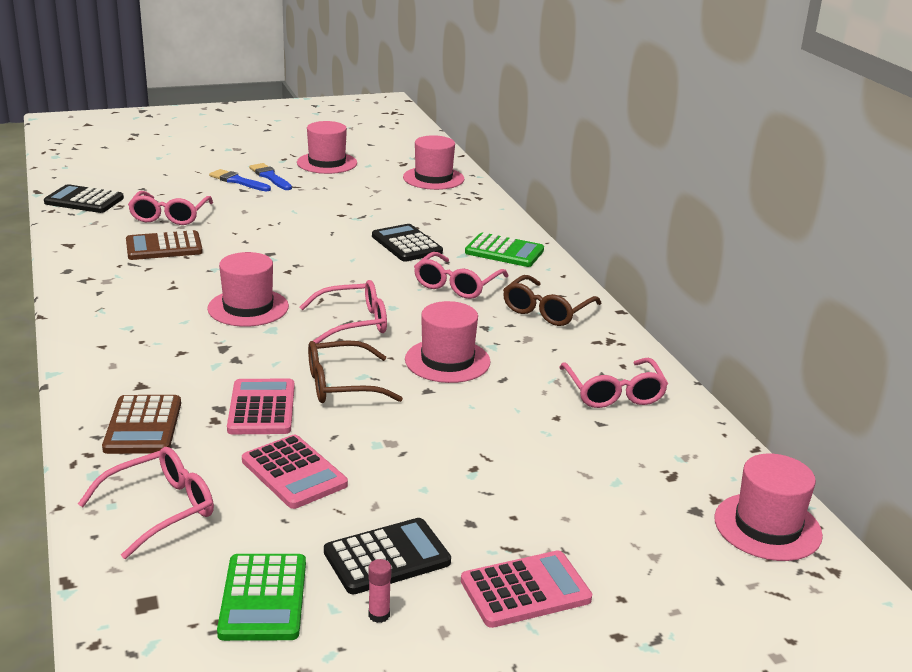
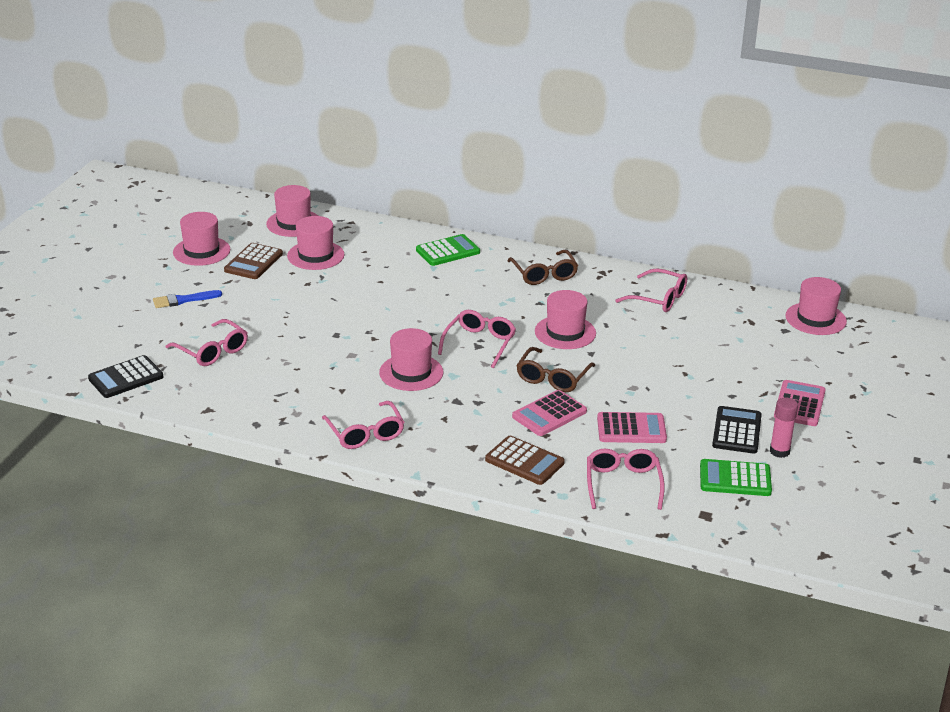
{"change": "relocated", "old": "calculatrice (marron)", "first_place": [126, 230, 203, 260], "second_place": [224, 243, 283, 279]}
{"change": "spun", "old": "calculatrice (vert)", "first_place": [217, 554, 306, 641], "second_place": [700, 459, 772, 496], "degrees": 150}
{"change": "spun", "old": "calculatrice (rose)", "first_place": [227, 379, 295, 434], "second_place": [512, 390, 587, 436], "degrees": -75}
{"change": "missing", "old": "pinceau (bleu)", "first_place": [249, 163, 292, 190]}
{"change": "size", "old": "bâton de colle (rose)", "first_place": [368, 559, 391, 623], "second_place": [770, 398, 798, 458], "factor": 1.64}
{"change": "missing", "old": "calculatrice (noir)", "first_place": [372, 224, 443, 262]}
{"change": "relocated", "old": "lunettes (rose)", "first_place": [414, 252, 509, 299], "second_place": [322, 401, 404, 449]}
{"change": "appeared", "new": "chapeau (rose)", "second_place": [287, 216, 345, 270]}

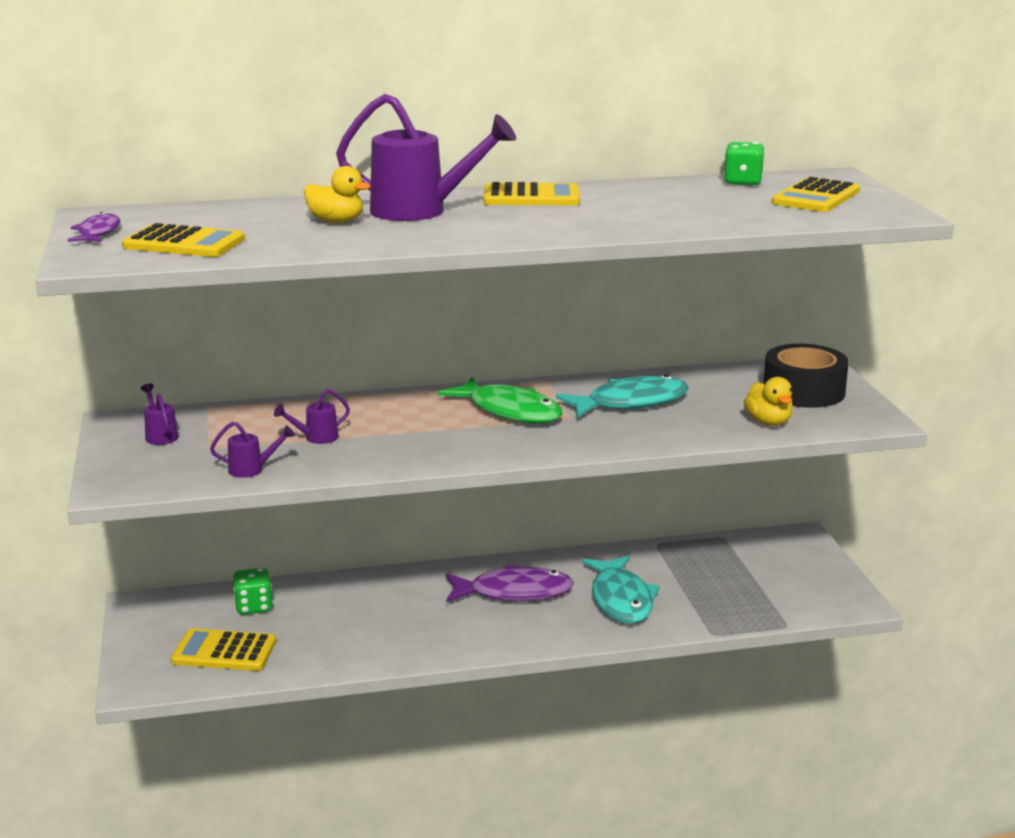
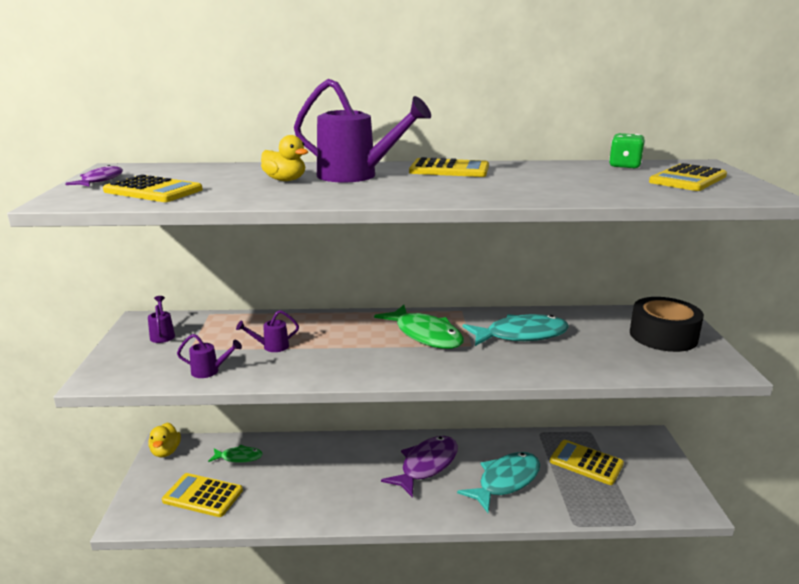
{"change": "exchanged", "old": "dé (vert)", "new": "poisson (vert)", "first_place": [233, 568, 273, 615], "second_place": [208, 445, 263, 463]}
{"change": "spun", "old": "poisson (violet)", "first_place": [446, 564, 574, 602], "second_place": [381, 436, 458, 498], "degrees": -60}
{"change": "spun", "old": "poisson (turquoise)", "first_place": [582, 555, 660, 624], "second_place": [457, 452, 540, 513], "degrees": -135}
{"change": "relocated", "old": "canard (jaune)", "first_place": [744, 377, 793, 426], "second_place": [148, 423, 181, 457]}
{"change": "appeared", "new": "calculatrice (jaune)", "second_place": [550, 440, 624, 485]}

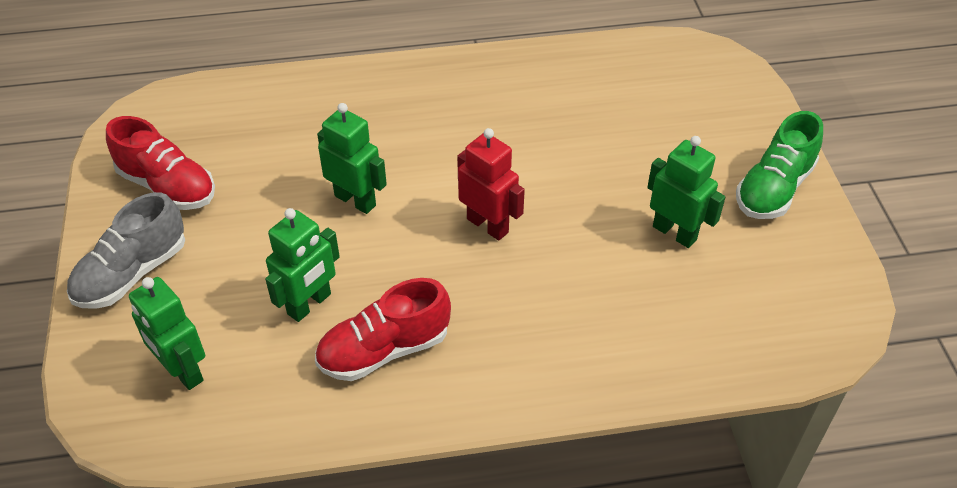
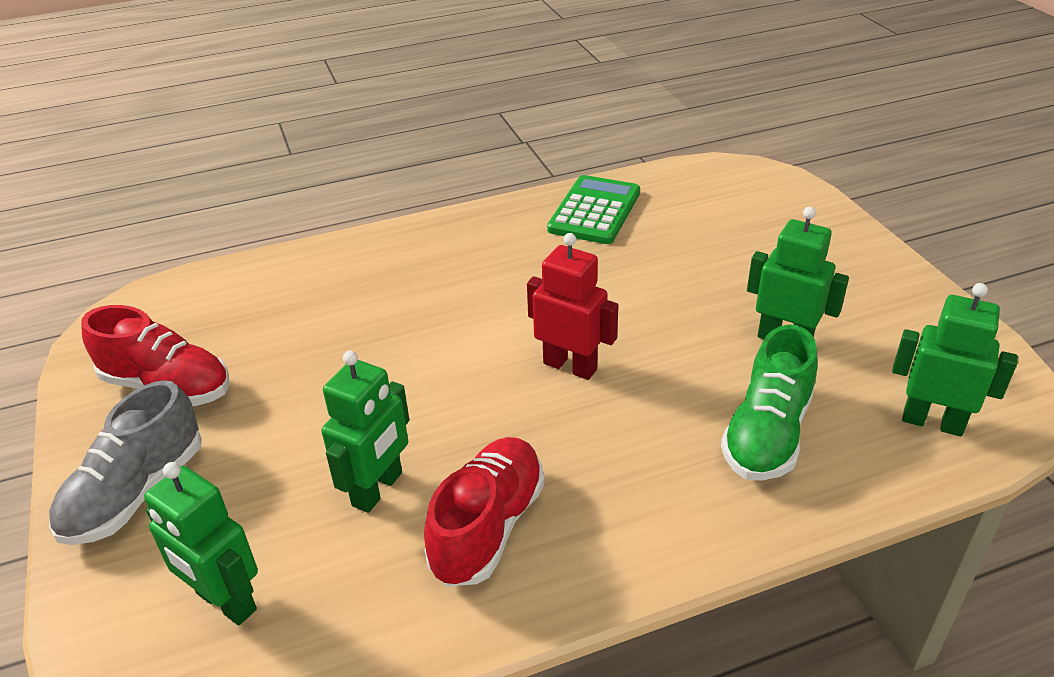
{"change": "spun", "old": "chaussure (rouge)", "first_place": [315, 278, 451, 381], "second_place": [424, 437, 544, 586], "degrees": 150}
{"change": "relocated", "old": "robot (vert)", "first_place": [317, 103, 387, 214], "second_place": [892, 283, 1018, 437]}
{"change": "relocated", "old": "chaussure (vert)", "first_place": [736, 111, 823, 219], "second_place": [721, 325, 818, 481]}
{"change": "appeared", "new": "calculatrice (vert)", "second_place": [547, 175, 640, 244]}

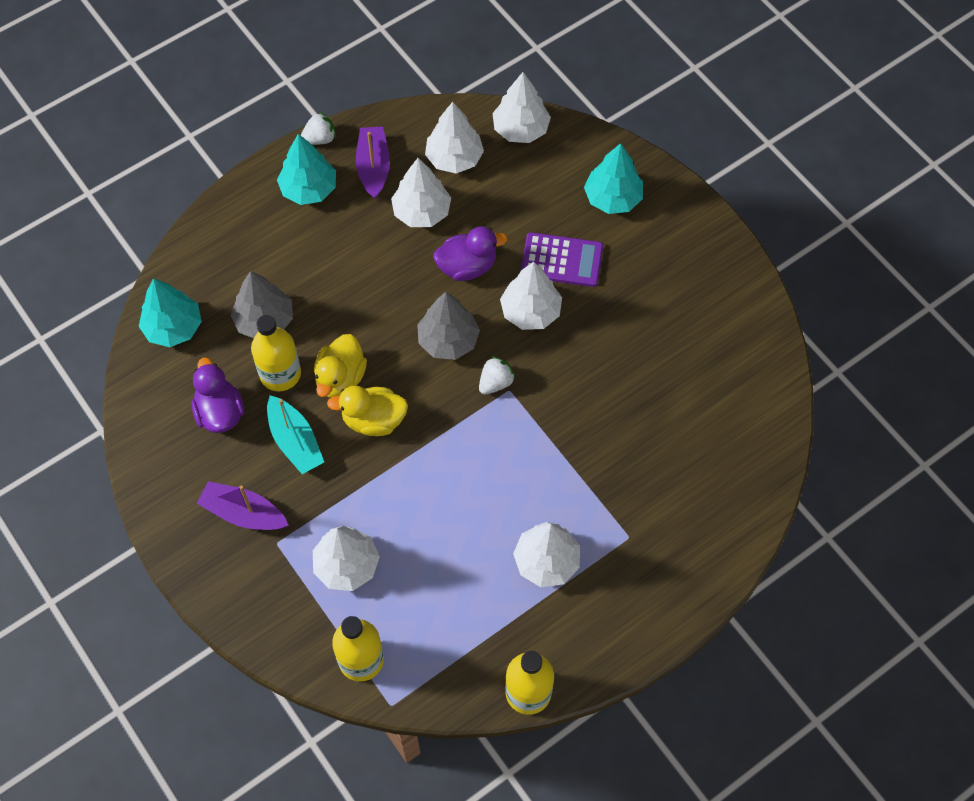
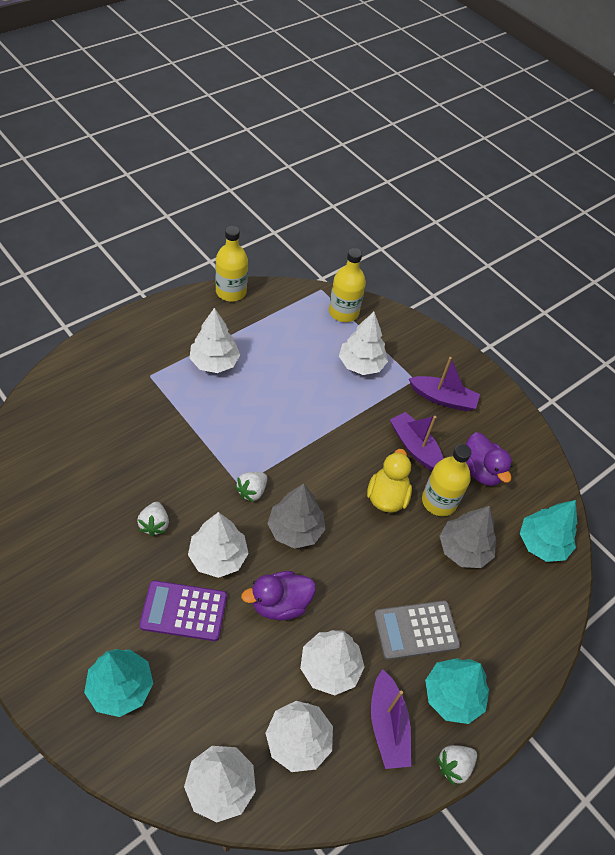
{"change": "colour", "old": "bateau (turquoise)", "new": "bateau (violet)", "first_place": [267, 396, 324, 474], "second_place": [390, 412, 444, 471]}
{"change": "missing", "old": "canard (jaune)", "first_place": [327, 386, 408, 436]}
{"change": "appeared", "new": "fraise (blanc)", "second_place": [137, 502, 169, 537]}
{"change": "appeared", "new": "calculatrice (gris)", "second_place": [374, 600, 460, 660]}

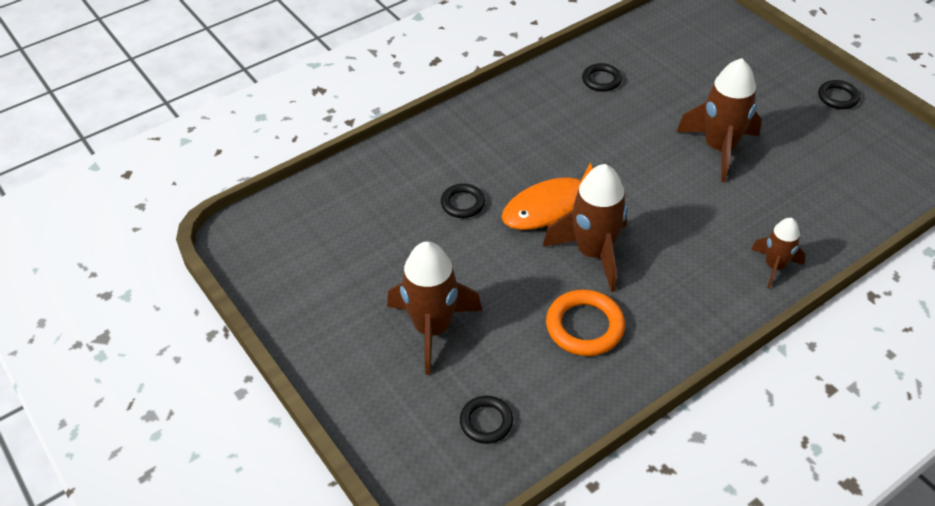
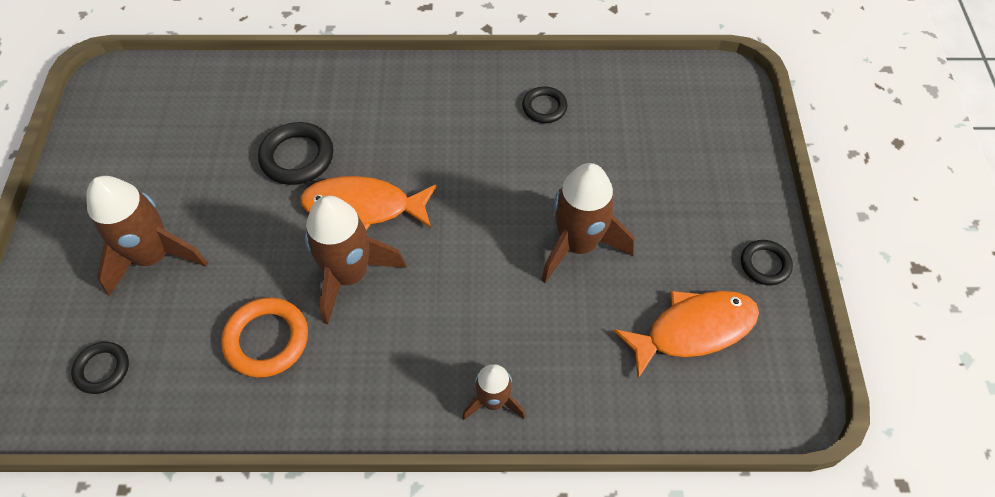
{"change": "size", "old": "anneau (noir)", "first_place": [441, 184, 485, 218], "second_place": [258, 122, 334, 185], "factor": 1.58}
{"change": "appeared", "new": "poisson (orange)", "second_place": [613, 291, 759, 378]}

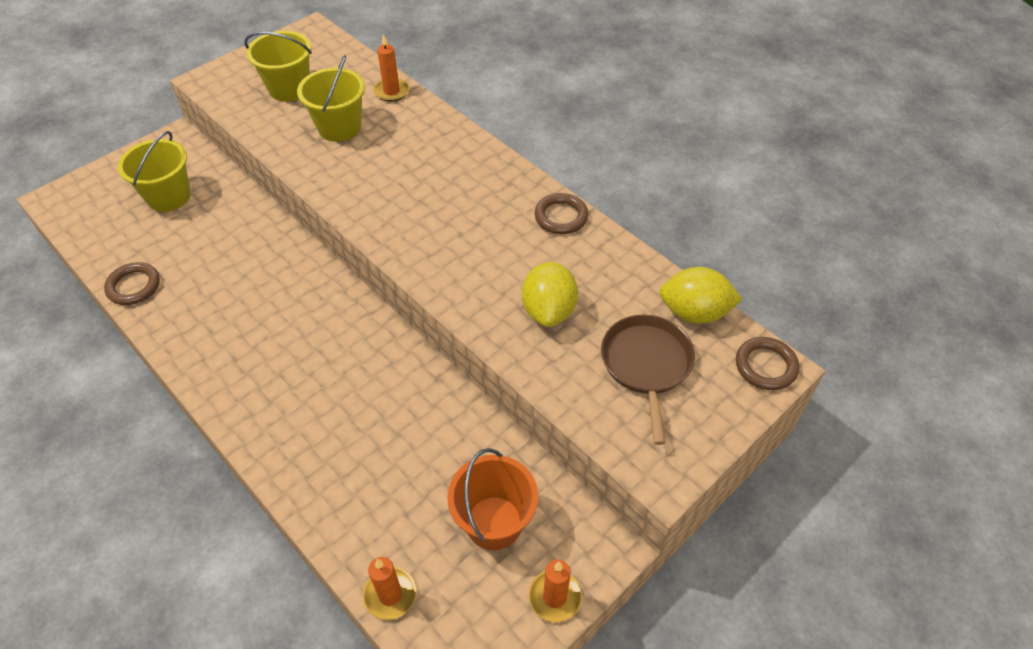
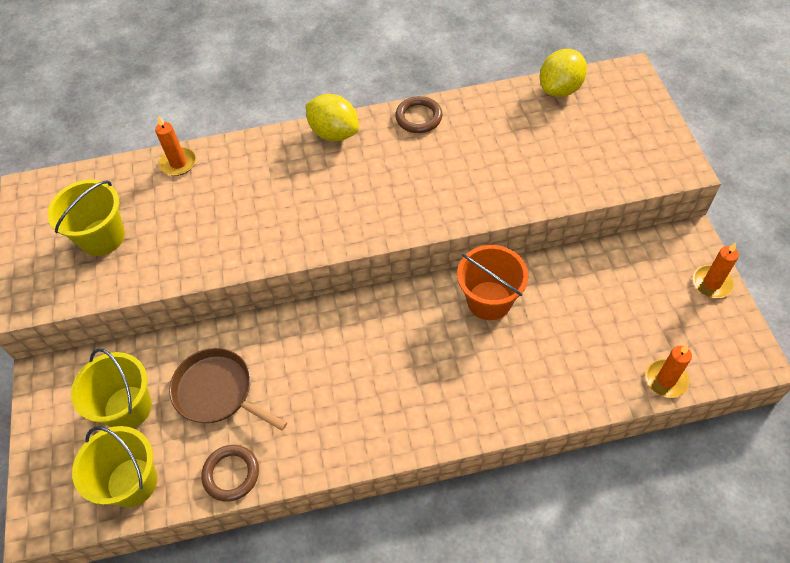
{"change": "relocated", "old": "seau (jaune)", "first_place": [297, 55, 365, 142], "second_place": [72, 426, 157, 508]}
{"change": "relocated", "old": "seau (orange)", "first_place": [447, 448, 538, 550], "second_place": [457, 245, 528, 320]}
{"change": "relocated", "old": "citron (jaune)", "first_place": [522, 262, 578, 327], "second_place": [305, 94, 359, 141]}
{"change": "relocated", "old": "poêle (marron)", "first_place": [601, 315, 695, 445], "second_place": [169, 348, 287, 431]}
{"change": "missing", "old": "anneau (marron)", "first_place": [736, 337, 799, 390]}

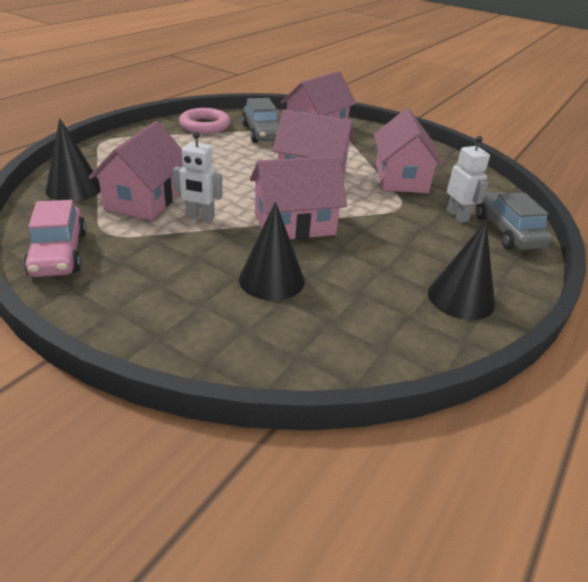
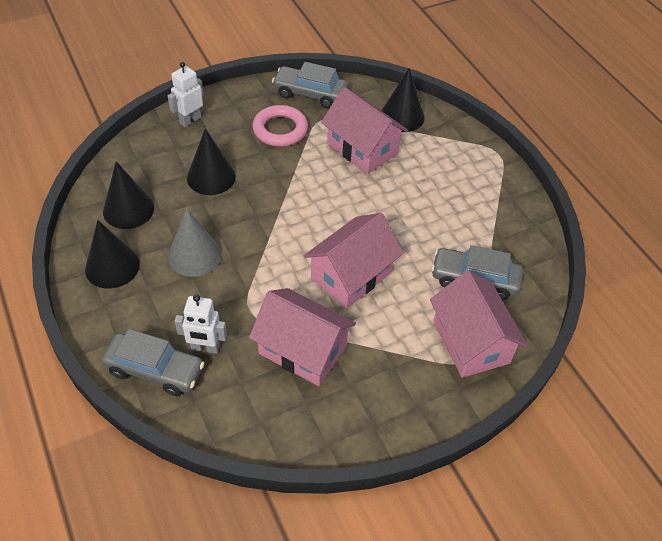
{"change": "colour", "old": "voiture (rose)", "new": "voiture (gris)", "first_place": [24, 200, 87, 277], "second_place": [272, 62, 348, 108]}
{"change": "relocated", "old": "robot (blanc)", "first_place": [173, 131, 223, 222], "second_place": [168, 62, 204, 127]}
{"change": "relocated", "old": "anneau (rose)", "first_place": [179, 108, 230, 134], "second_place": [252, 105, 308, 147]}
{"change": "missing", "old": "maison (rose)", "first_place": [250, 156, 347, 240]}
{"change": "appeared", "new": "cône (noir)", "second_place": [103, 161, 154, 229]}
{"change": "appeared", "new": "cône (gris)", "second_place": [168, 209, 221, 277]}

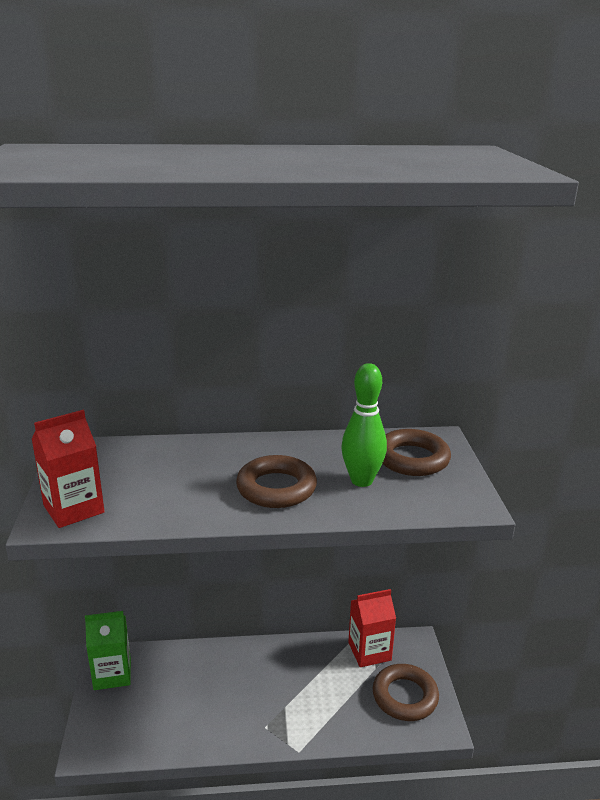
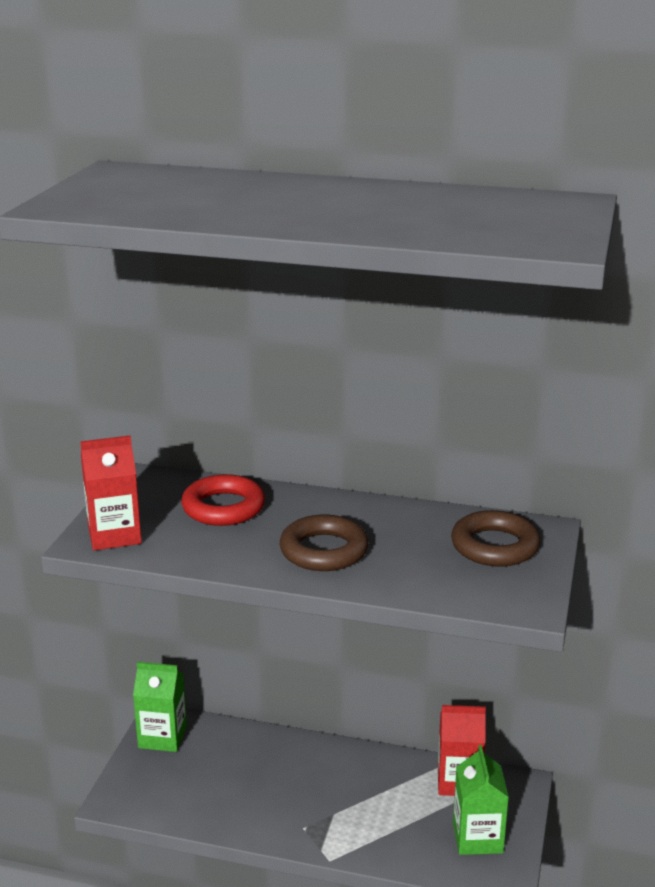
{"change": "missing", "old": "quille (vert)", "first_place": [341, 363, 387, 487]}
{"change": "exchanged", "old": "anneau (marron)", "new": "brique de lait (vert)", "first_place": [372, 664, 439, 721], "second_place": [453, 745, 509, 855]}
{"change": "appeared", "new": "anneau (rouge)", "second_place": [181, 474, 265, 526]}

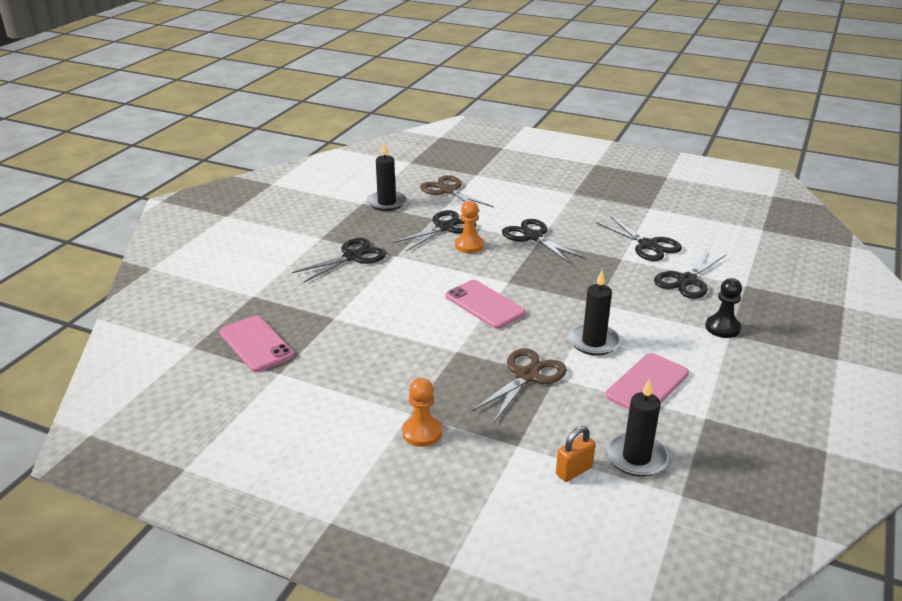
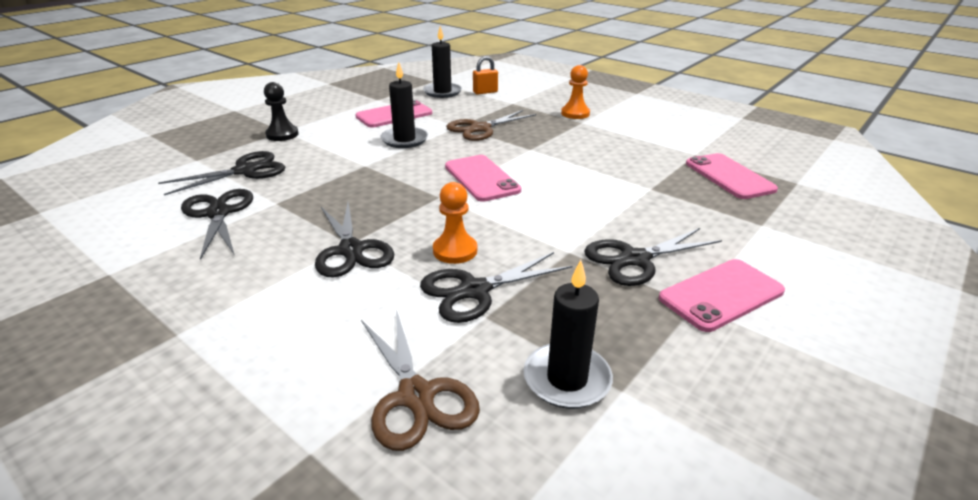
{"change": "appeared", "new": "téléphone (rose)", "second_place": [659, 259, 785, 332]}

